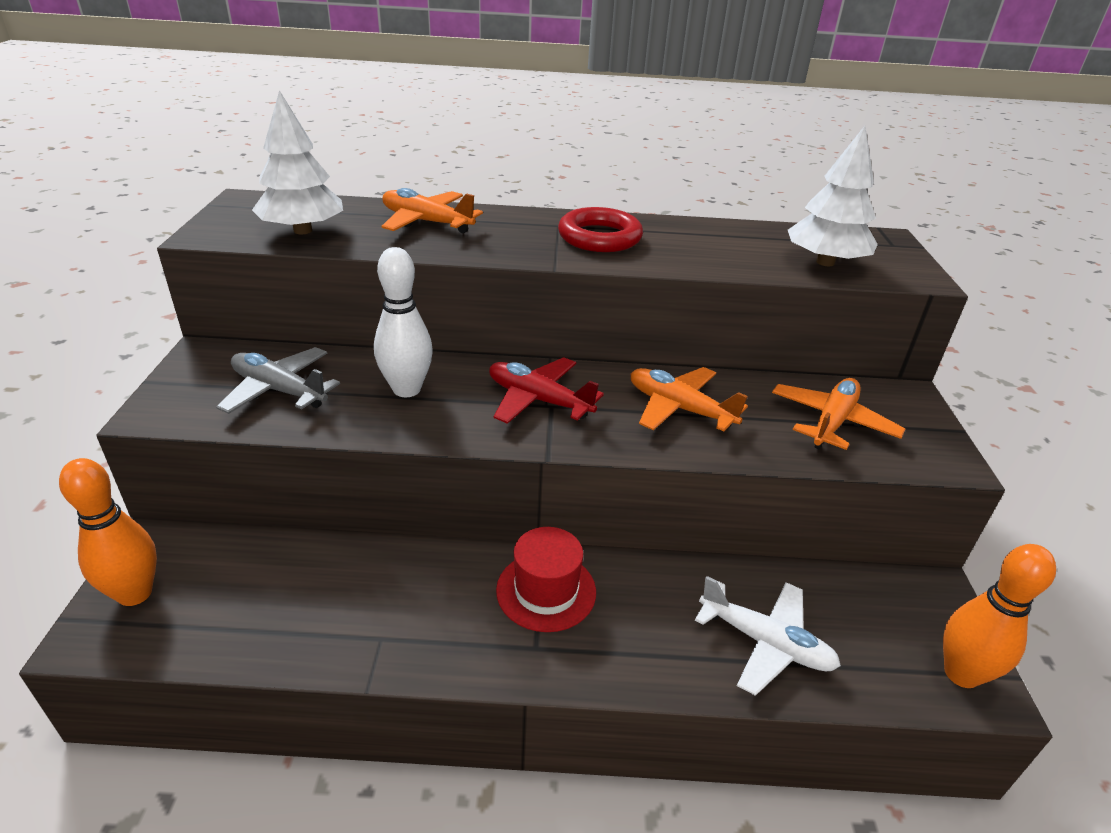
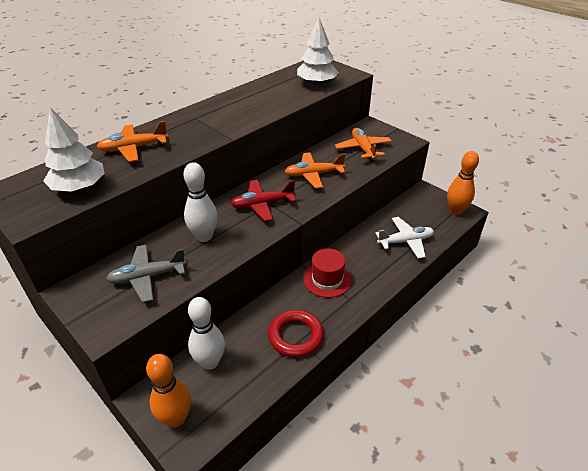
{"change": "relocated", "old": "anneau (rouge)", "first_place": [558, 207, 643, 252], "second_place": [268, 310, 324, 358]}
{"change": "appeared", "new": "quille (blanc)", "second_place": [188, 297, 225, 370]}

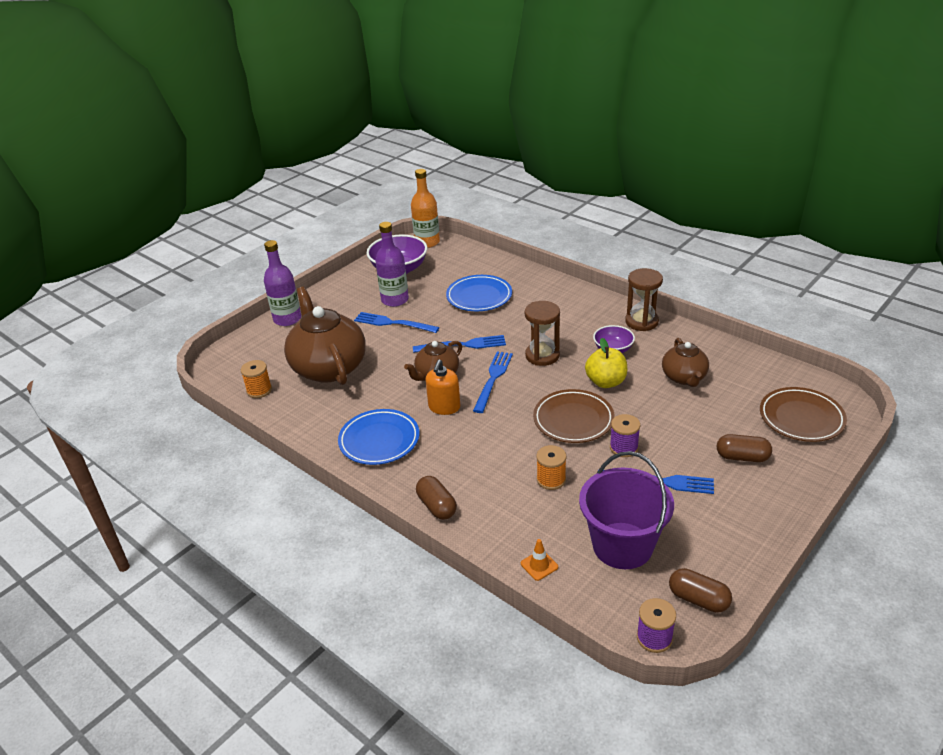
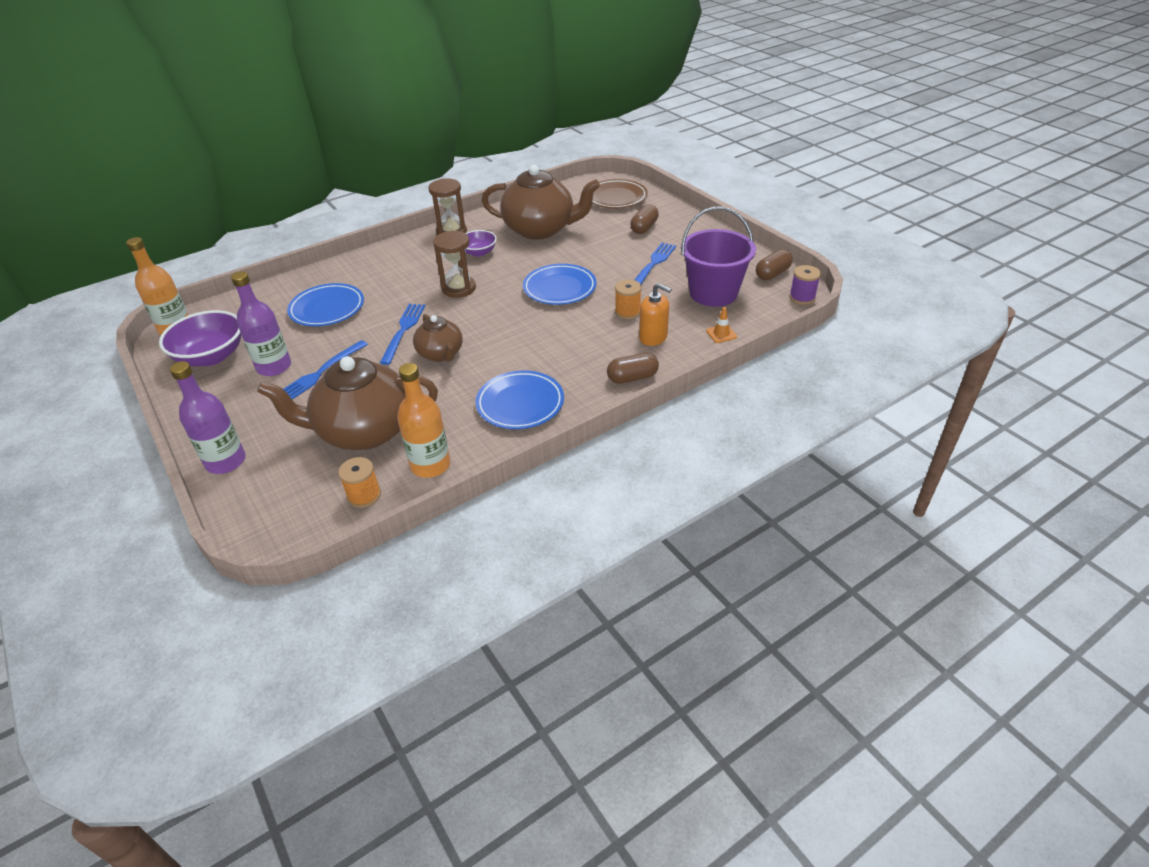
{"change": "relocated", "old": "distributeur de savon (orange)", "first_place": [425, 360, 460, 415], "second_place": [639, 283, 671, 346]}
{"change": "missing", "old": "fourchette (bleu)", "first_place": [473, 351, 513, 413]}
{"change": "colour", "old": "assiette (marron)", "new": "assiette (bleu)", "first_place": [533, 389, 615, 443], "second_place": [523, 264, 597, 305]}
{"change": "missing", "old": "pomme (jaune)", "first_place": [585, 338, 627, 388]}
{"change": "missing", "old": "bobine (violet)", "first_place": [610, 414, 640, 457]}
{"change": "size", "old": "théière (marron)", "first_place": [662, 338, 709, 387], "second_place": [482, 165, 600, 240], "factor": 1.82}
{"change": "appeared", "new": "bouteille (orange)", "second_place": [397, 363, 450, 478]}

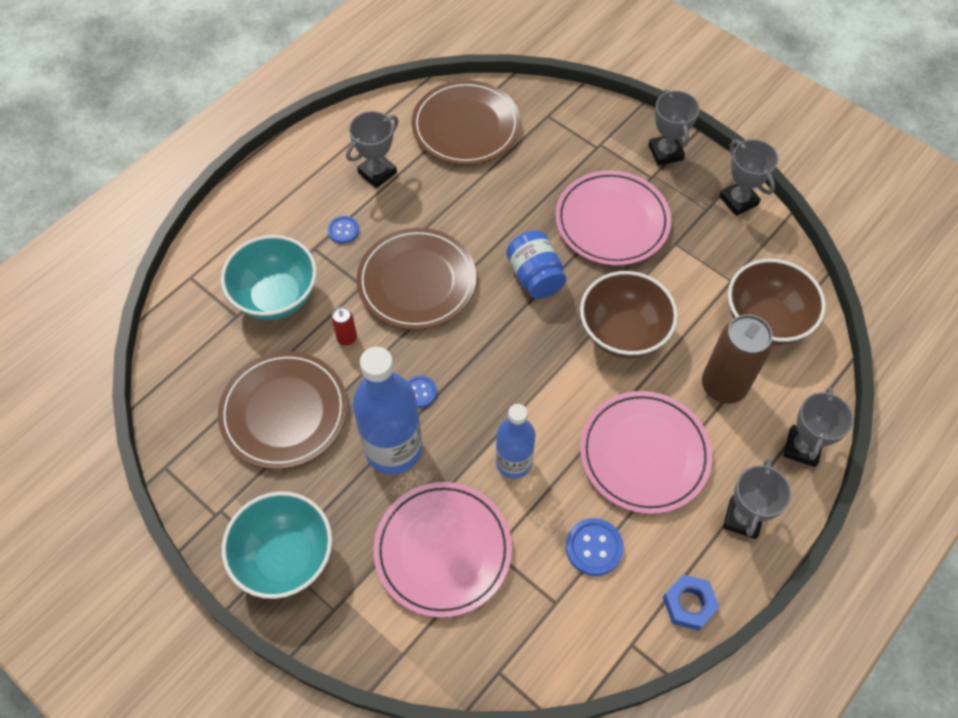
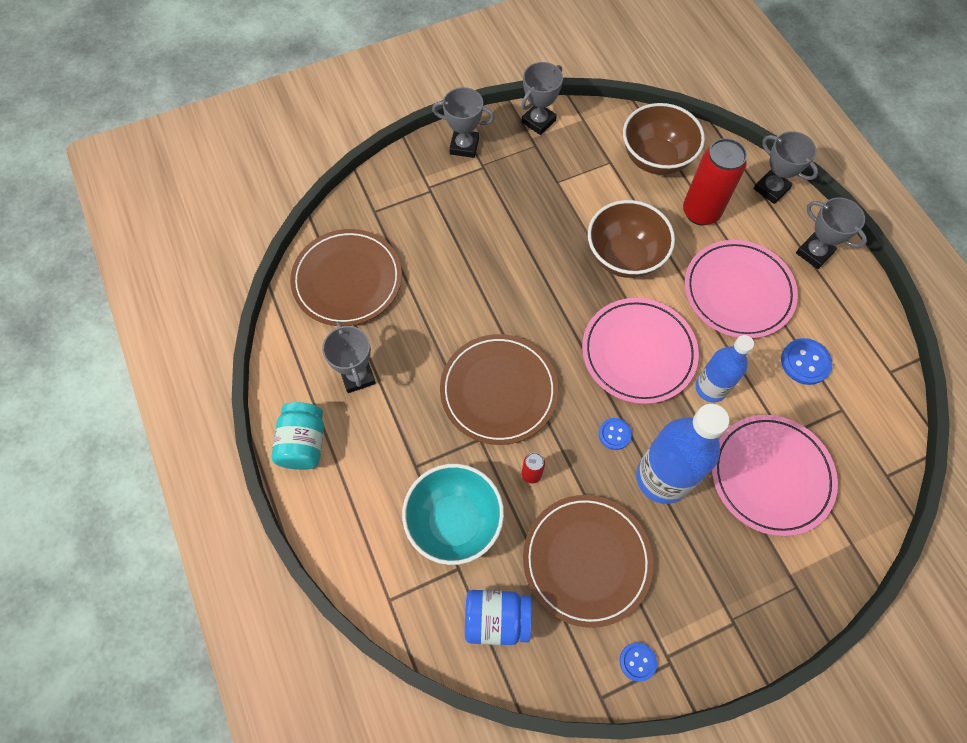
{"change": "missing", "old": "bol (turquoise)", "first_place": [222, 491, 332, 599]}
{"change": "relocated", "old": "bouton (bleu)", "first_place": [328, 216, 359, 244], "second_place": [620, 642, 657, 682]}
{"change": "relocated", "old": "bocal (bleu)", "first_place": [506, 230, 566, 299], "second_place": [465, 590, 532, 645]}
{"change": "relocated", "old": "assiette (rose)", "first_place": [555, 170, 671, 265], "second_place": [582, 298, 699, 404]}
{"change": "missing", "old": "écrou (bleu)", "first_place": [663, 574, 719, 631]}
{"change": "colour", "old": "canette (marron)", "new": "canette (rouge)", "first_place": [702, 314, 773, 404], "second_place": [683, 138, 747, 226]}
{"change": "spun", "old": "trophée (gris)", "first_place": [719, 139, 779, 216], "second_place": [521, 62, 563, 135], "degrees": -45}
{"change": "appeared", "new": "bocal (turquoise)", "second_place": [272, 402, 324, 470]}

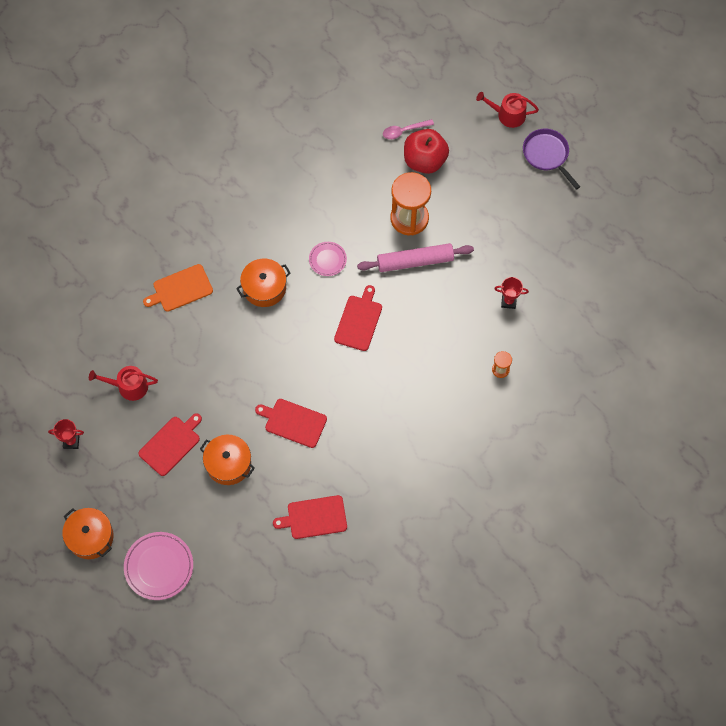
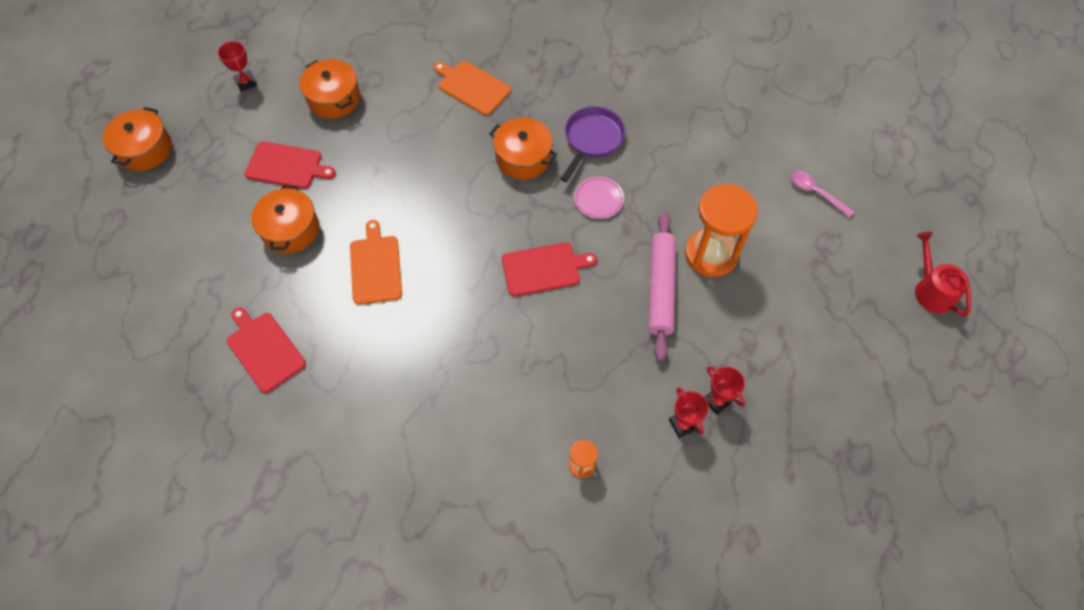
{"change": "exchanged", "old": "arrosoir (rouge)", "new": "marmite (orange)", "first_place": [89, 366, 158, 401], "second_place": [299, 59, 360, 119]}
{"change": "missing", "old": "assiette (rose)", "first_place": [124, 532, 193, 600]}
{"change": "colour", "old": "planche à découper (rouge)", "new": "planche à découper (orange)", "first_place": [255, 399, 327, 448], "second_place": [350, 220, 402, 305]}
{"change": "spun", "old": "rouleau à pâtisserie (rose)", "first_place": [357, 243, 474, 272], "second_place": [648, 212, 676, 361], "degrees": 45}
{"change": "missing", "old": "pomme (rouge)", "first_place": [404, 129, 449, 174]}
{"change": "relocated", "old": "poêle (violet)", "first_place": [523, 129, 580, 190], "second_place": [561, 106, 625, 182]}
{"change": "appeared", "new": "trophée (rouge)", "second_place": [705, 366, 746, 415]}

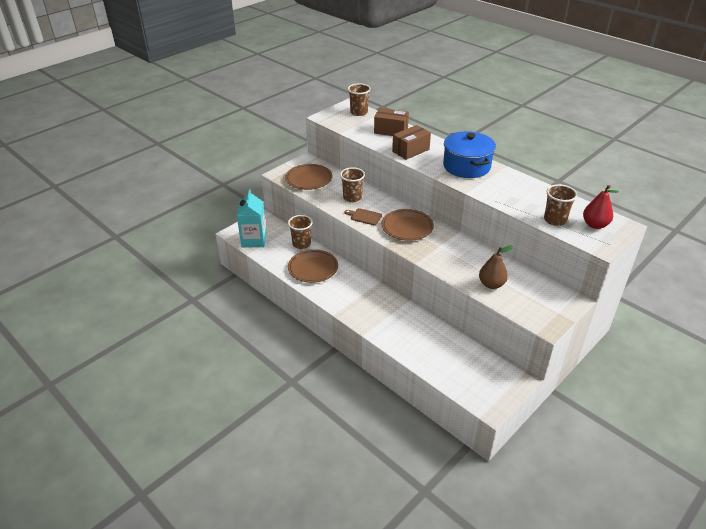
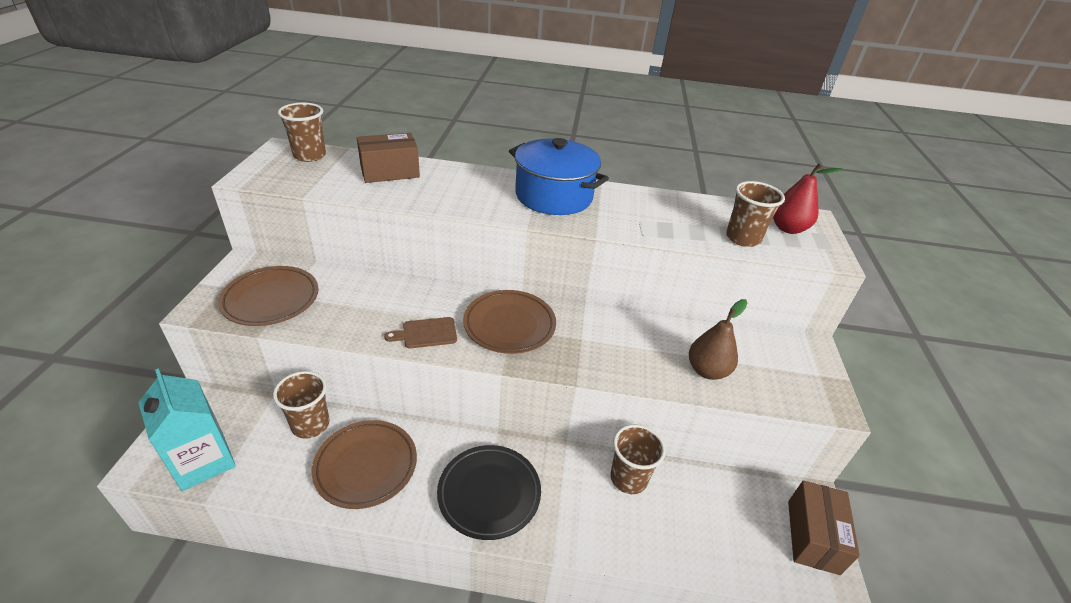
{"change": "relocated", "old": "gobelet (marron)", "first_place": [340, 167, 365, 202], "second_place": [610, 424, 666, 494]}
{"change": "relocated", "old": "boîte (marron)", "first_place": [392, 125, 431, 160], "second_place": [788, 481, 860, 575]}
{"change": "appeared", "new": "assiette (noir)", "second_place": [437, 445, 541, 540]}

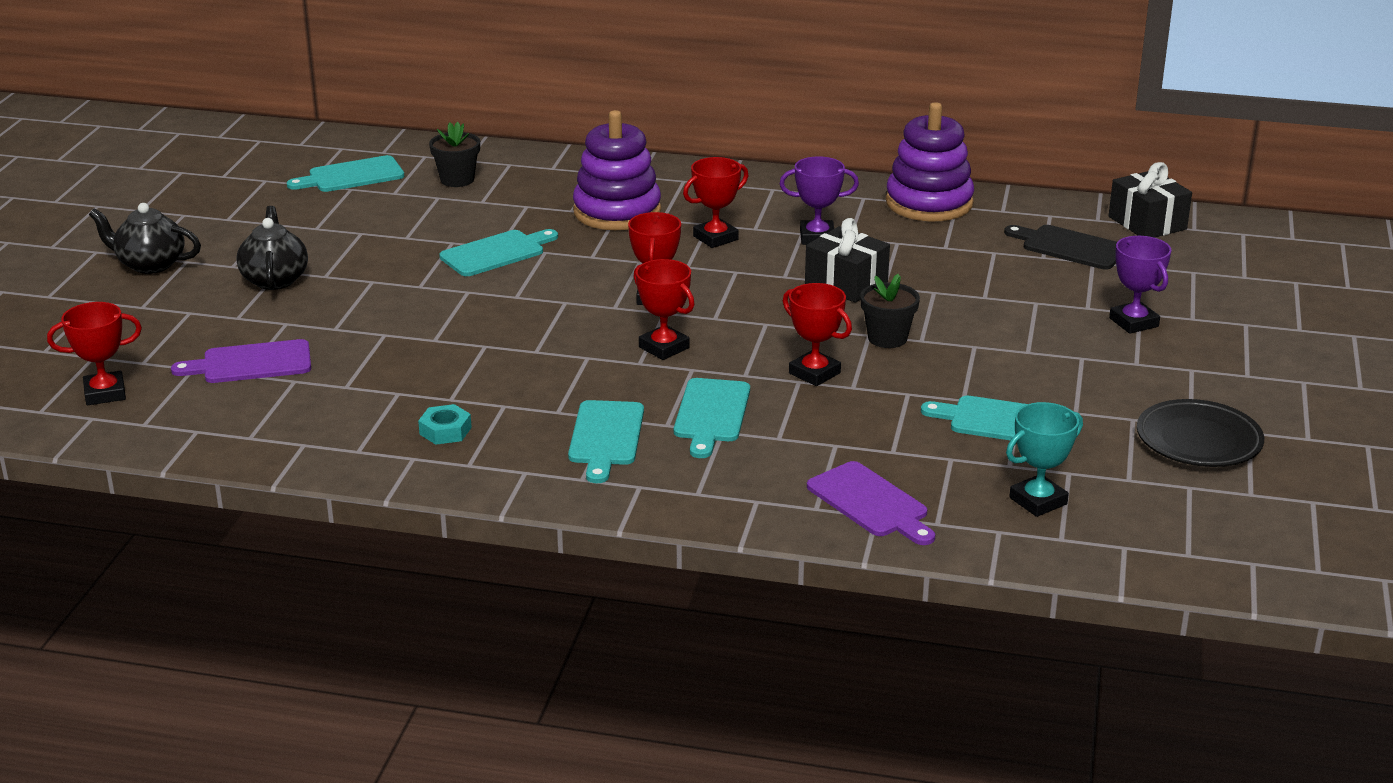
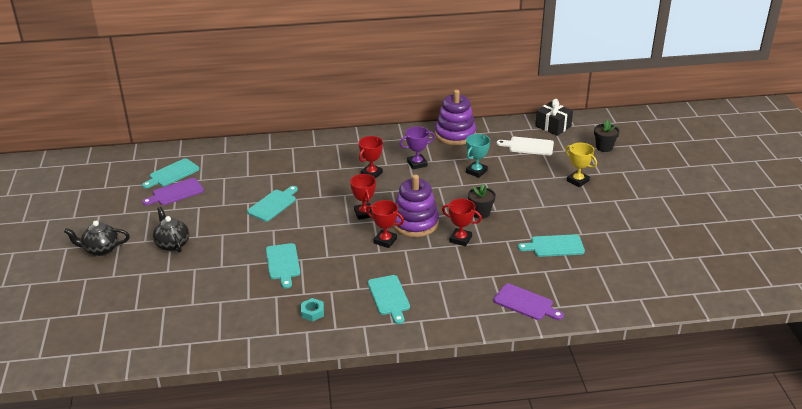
{"change": "missing", "old": "trophée (rouge)", "first_place": [47, 302, 142, 405]}
{"change": "relocated", "old": "planche à découper (violet)", "first_place": [171, 339, 311, 383], "second_place": [142, 178, 204, 205]}
{"change": "relocated", "old": "pot de fleurs (noir)", "first_place": [429, 122, 480, 187], "second_place": [594, 120, 620, 152]}
{"change": "relocated", "old": "jouet à empiler (violet)", "first_place": [573, 110, 661, 230], "second_place": [393, 174, 439, 237]}
{"change": "relocated", "old": "planche à découper (turquoise)", "first_place": [674, 378, 750, 458], "second_place": [266, 243, 300, 288]}
{"change": "missing", "old": "cadeau (noir)", "first_place": [805, 218, 890, 303]}
{"change": "colour", "old": "planche à découper (noir)", "new": "planche à découper (blanc)", "first_place": [1004, 225, 1117, 270], "second_place": [497, 137, 554, 155]}
{"change": "relocated", "old": "trophée (turquoise)", "first_place": [1006, 402, 1083, 517], "second_place": [466, 134, 490, 178]}
{"change": "colour", "old": "trophée (violet)", "new": "trophée (jaune)", "first_place": [1109, 236, 1171, 334], "second_place": [565, 143, 597, 187]}
{"change": "missing", "old": "assiette (noir)", "first_place": [1137, 399, 1264, 467]}

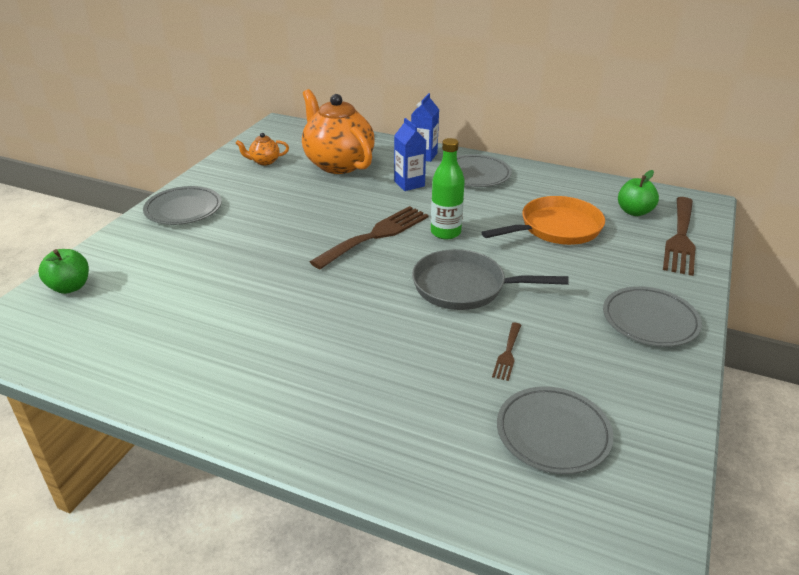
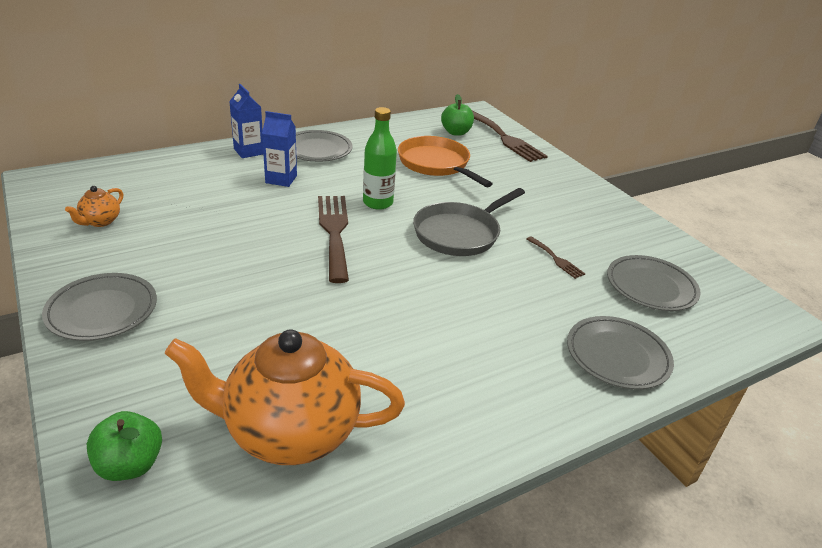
{"change": "relocated", "old": "théière (orange)", "first_place": [302, 89, 375, 174], "second_place": [165, 329, 405, 465]}
{"change": "spun", "old": "poêle (orange)", "first_place": [481, 196, 605, 245], "second_place": [398, 136, 493, 187], "degrees": -45}
{"change": "relocated", "old": "assiette (gris)", "first_place": [603, 286, 702, 347], "second_place": [567, 316, 674, 390]}

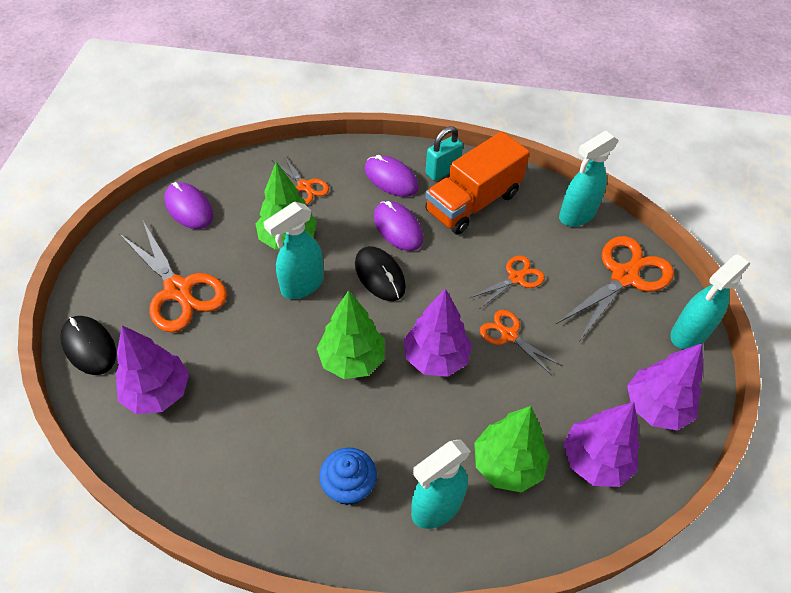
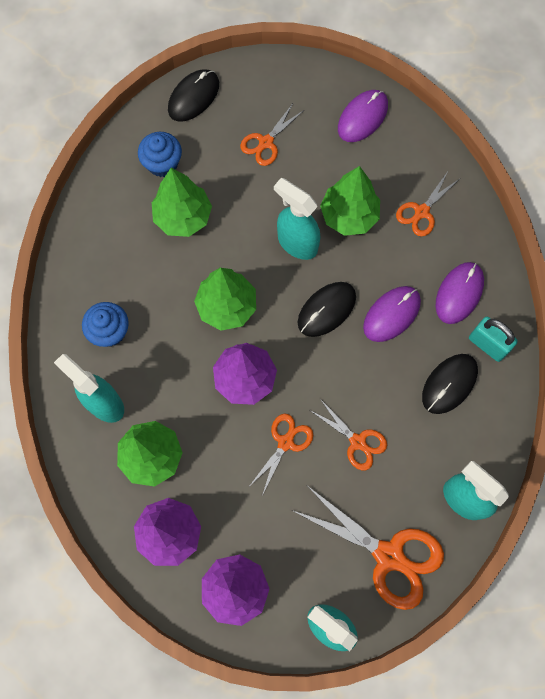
{"change": "exchanged", "old": "arbre (violet)", "new": "muffin (bleu)", "first_place": [116, 325, 189, 414], "second_place": [138, 132, 182, 177]}
{"change": "size", "old": "ciseaux (orange)", "first_place": [119, 221, 227, 332], "second_place": [240, 103, 304, 166], "factor": 0.56}
{"change": "exchanged", "old": "camion (orange)", "new": "souris (noir)", "first_place": [425, 131, 530, 235], "second_place": [422, 354, 478, 414]}
{"change": "appeared", "new": "arbre (vert)", "second_place": [152, 168, 212, 237]}

